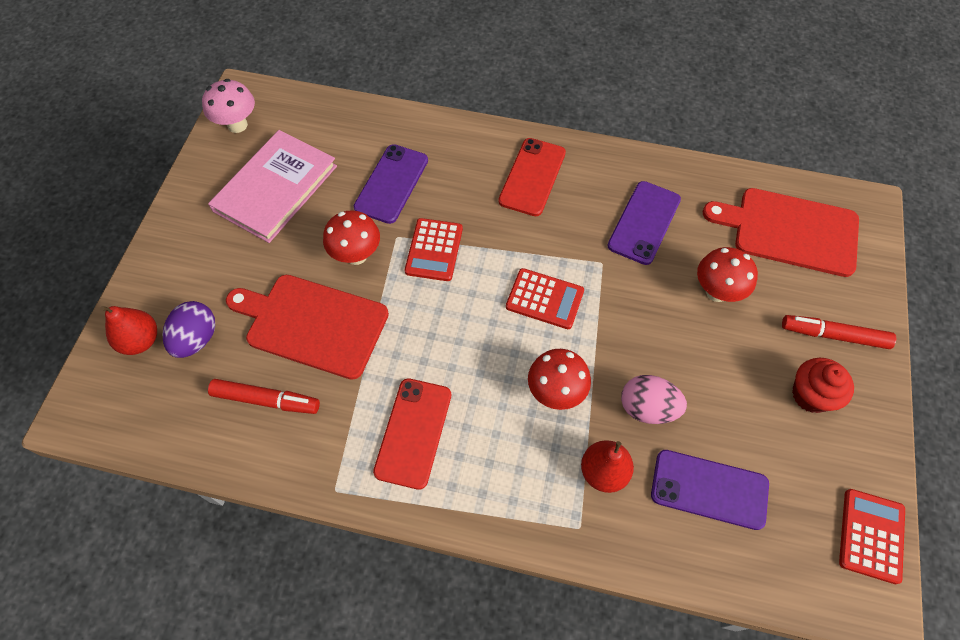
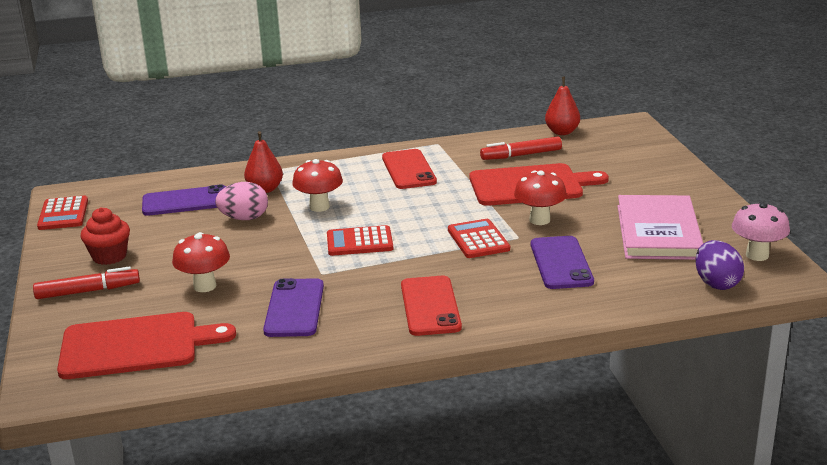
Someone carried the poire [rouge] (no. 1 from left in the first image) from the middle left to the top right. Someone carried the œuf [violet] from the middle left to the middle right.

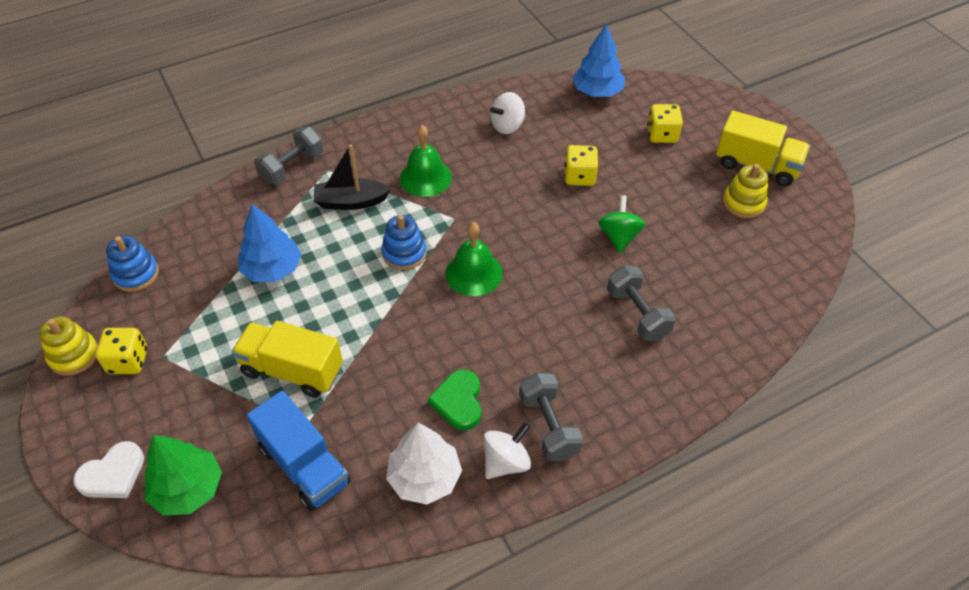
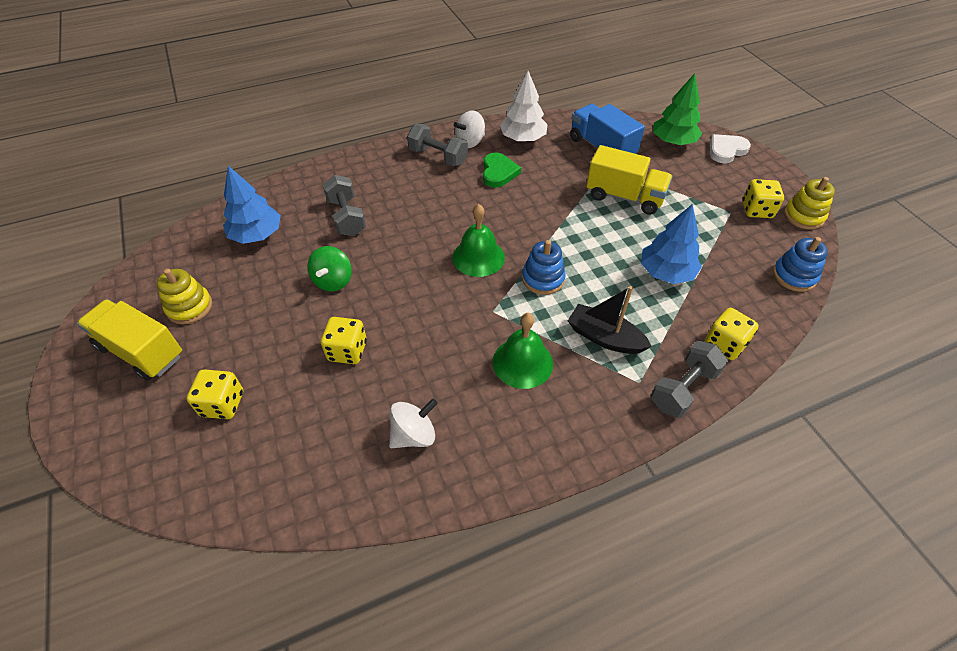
Someone carried the arbre [bleu] (no. 2 from left in the first image) from the top centre to the top left. Someone rotated the haltère [gris] (no. 2 from left) at the bottom centre by 45 degrees counterclockwise. Someone rotated the bateau [noir] at the top centre by 150 degrees counterclockwise. Someone put down the dé [jaune] (no. 3 from left) at the middle right.

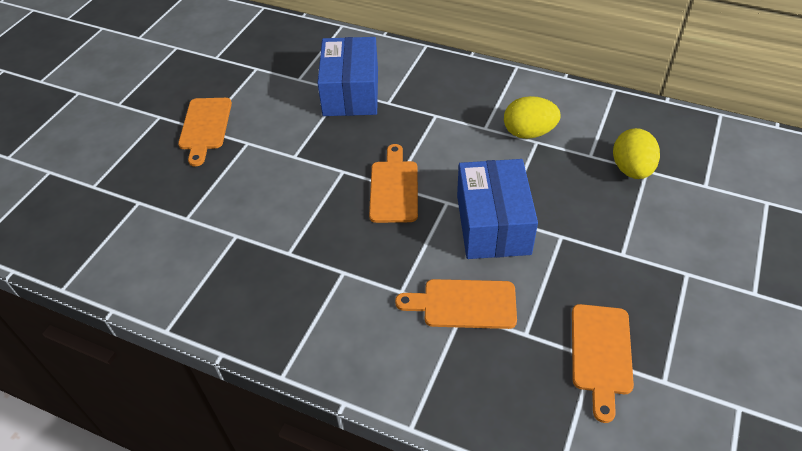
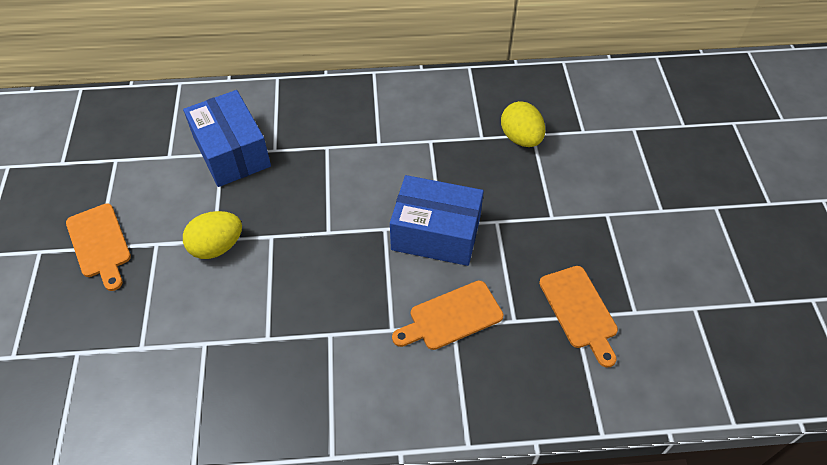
Someone carried the œuf [jaune] (no. 1 from left) from the top centre to the middle left. Someone rotated the boîte [bleu] (no. 2 from left) at the centre by 45 degrees counterclockwise. Someone took away the planche à découper [orange] (no. 2 from left) at the centre.

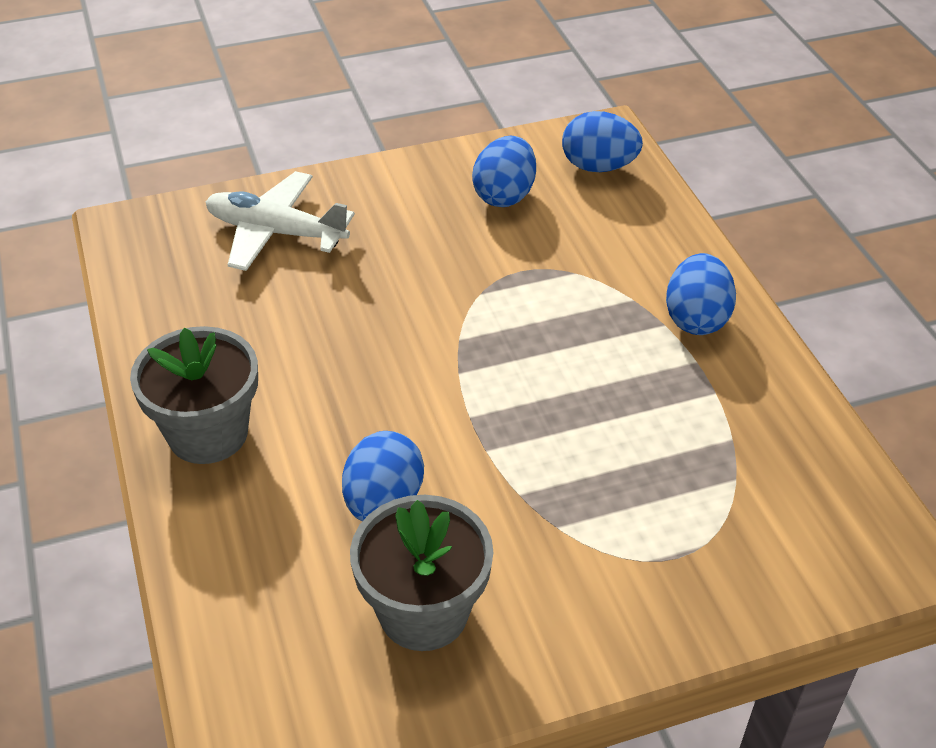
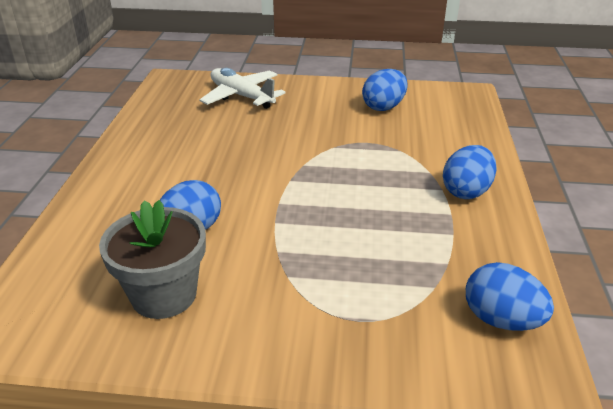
Someone carried the œuf [bleu] (no. 3 from left in the first image) from the top centre to the bottom right. Someone took away the pot de fleurs [gris] (no. 1 from left) at the middle left.

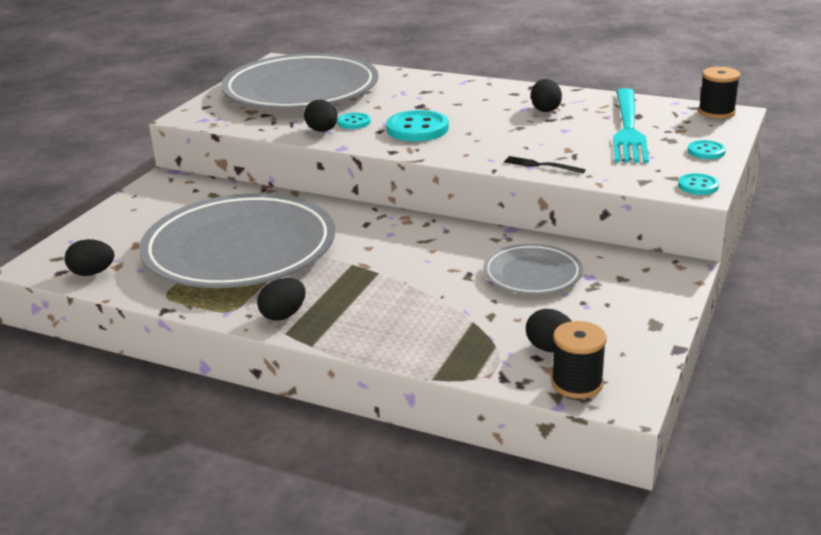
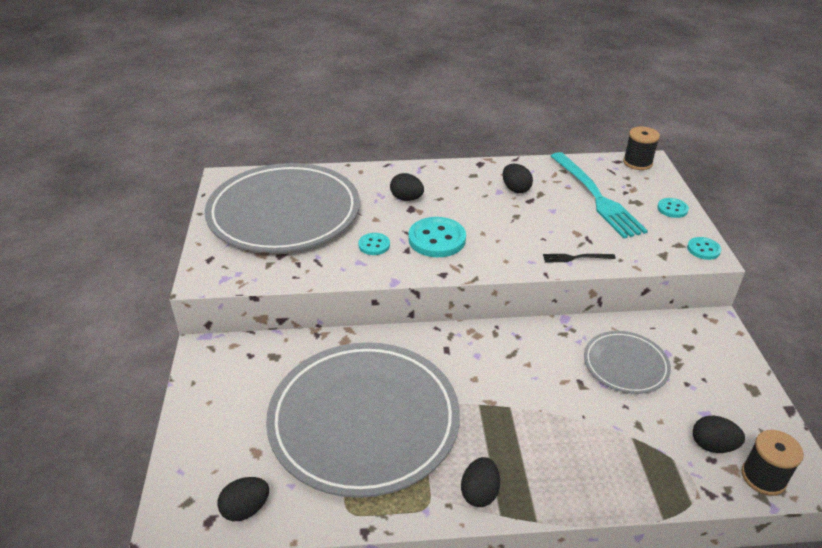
Someone carried the œuf [noir] (no. 3 from left in the first image) from the top centre to the centre.

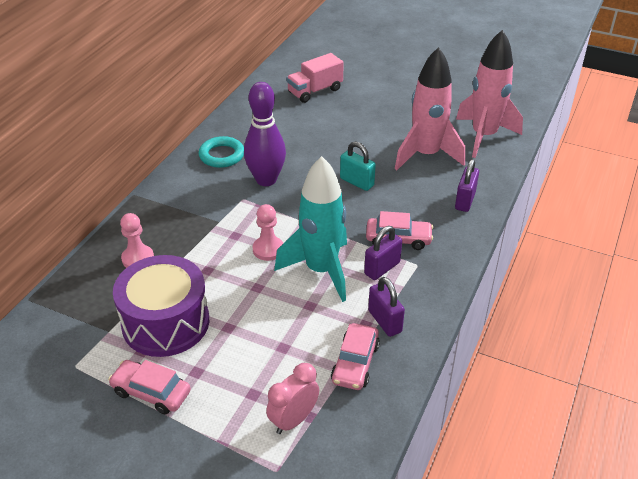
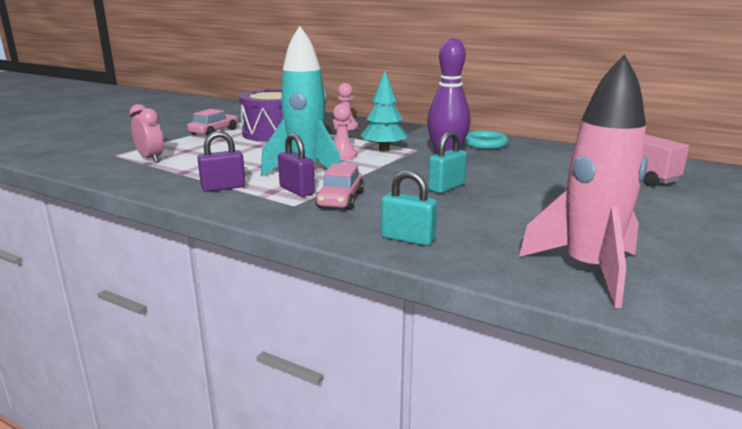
Someone put down the arbre [turquoise] at the top centre. Someone repainted the cadenas [violet] (no. 3 from left) at the middle right, which became the cadenas [turquoise] (no. 1 from left) at the centre. Someone took away the voiture [rose] (no. 2 from left) at the bottom centre. Someone took away the fusée [rose] (no. 1 from left) at the top right.

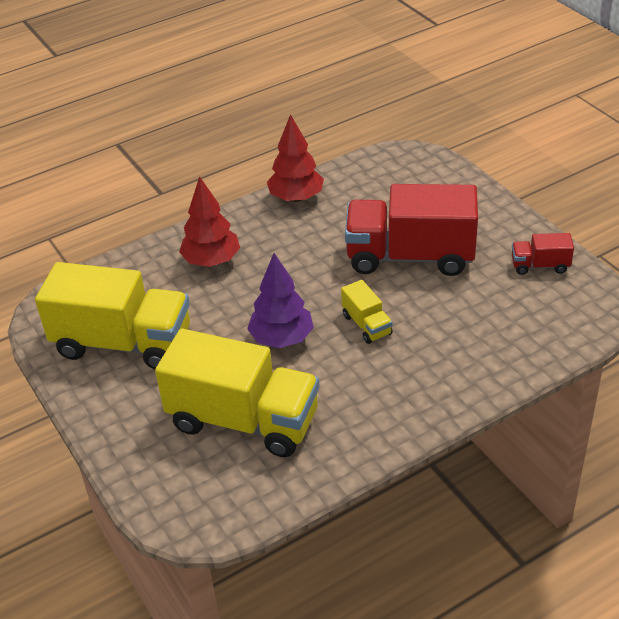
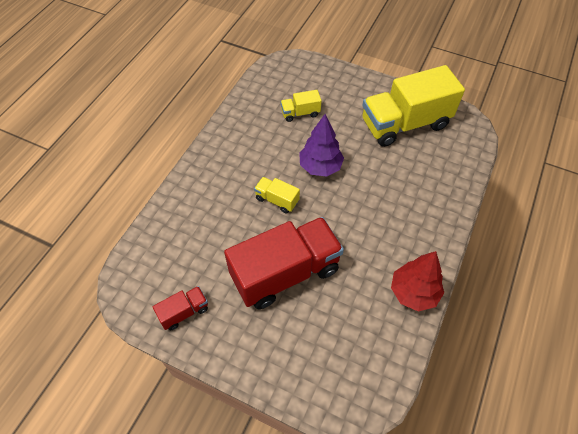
Someone scaled the camion [jaune] (no. 2 from left) at the centre by 0.44. Someone took away the arbre [rouge] (no. 1 from left) at the centre.

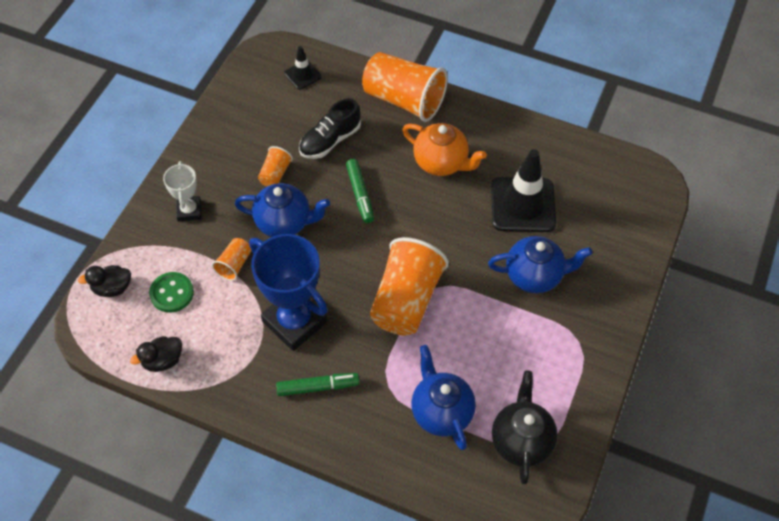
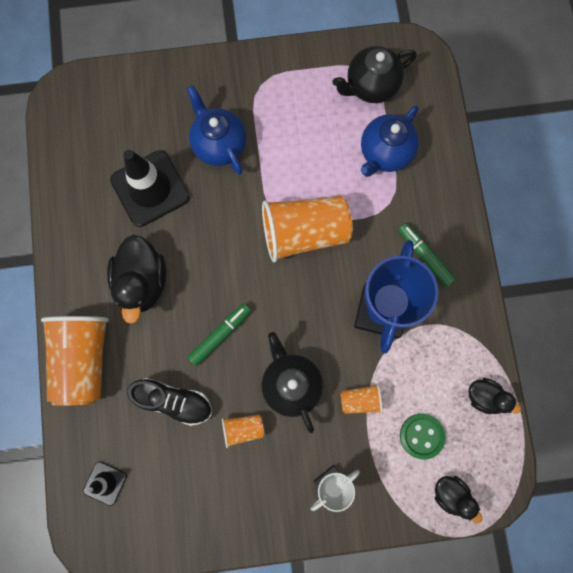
Someone swapped the théière [orange] at the top centre for the canard [noir] (no. 1 from left) at the middle left. Someone repainted the théière [bleu] (no. 1 from left) at the centre, which became the théière [noir] (no. 1 from left) at the bottom centre.

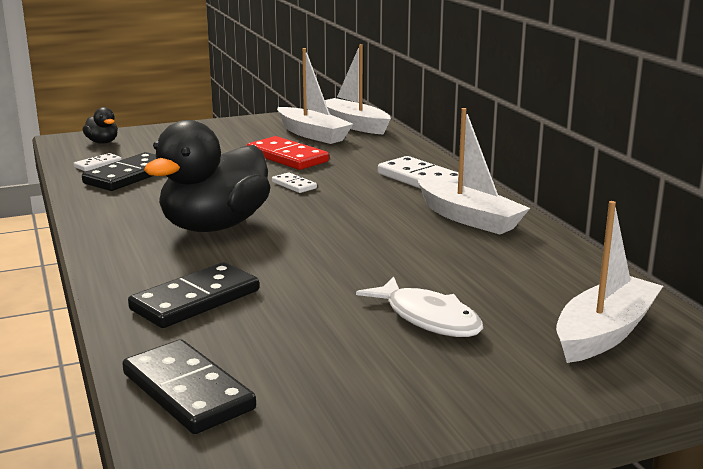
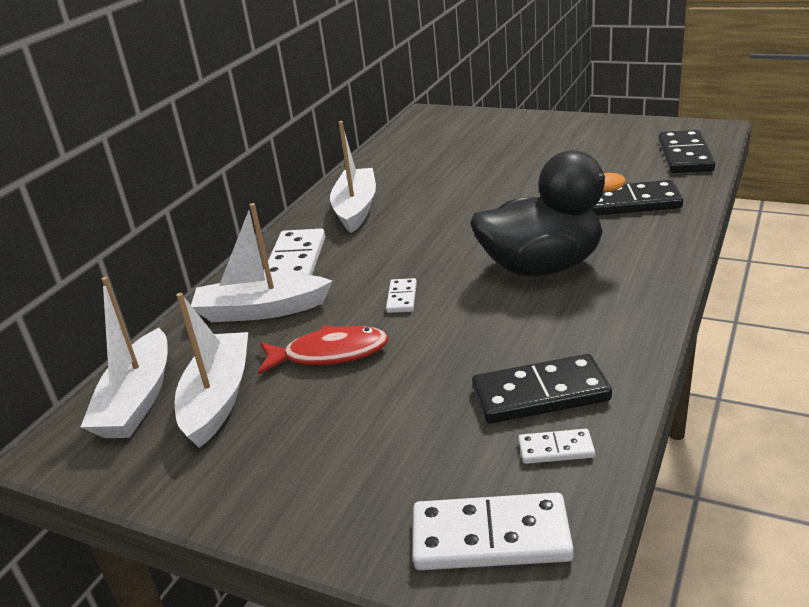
Someone carried the bateau [blanc] (no. 4 from left in the first image) from the middle right to the middle left. Someone swapped the domino [rouge] at the top centre for the poisson [rouge] at the centre. Someone swapped the canard [noir] (no. 1 from left) at the top left for the domino [blanc] (no. 3 from left) at the bottom centre. Someone took away the poisson [blanc] at the centre.

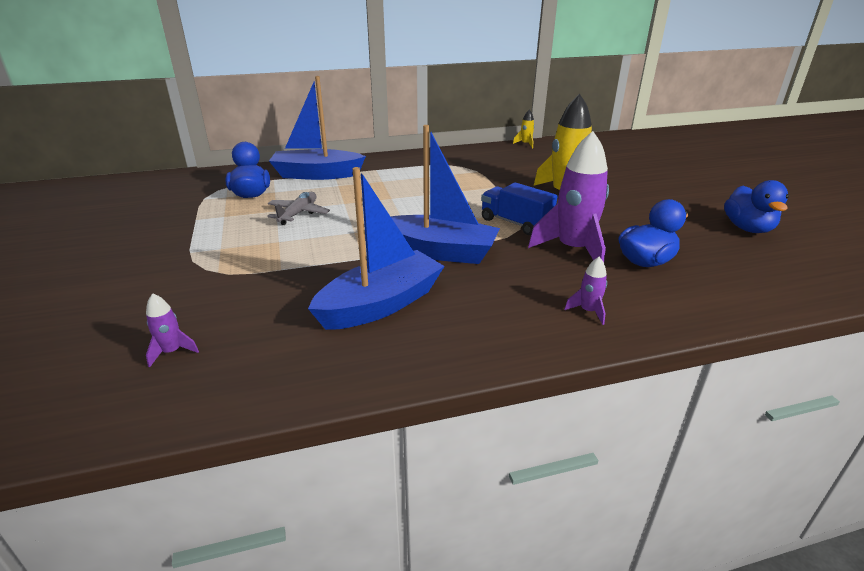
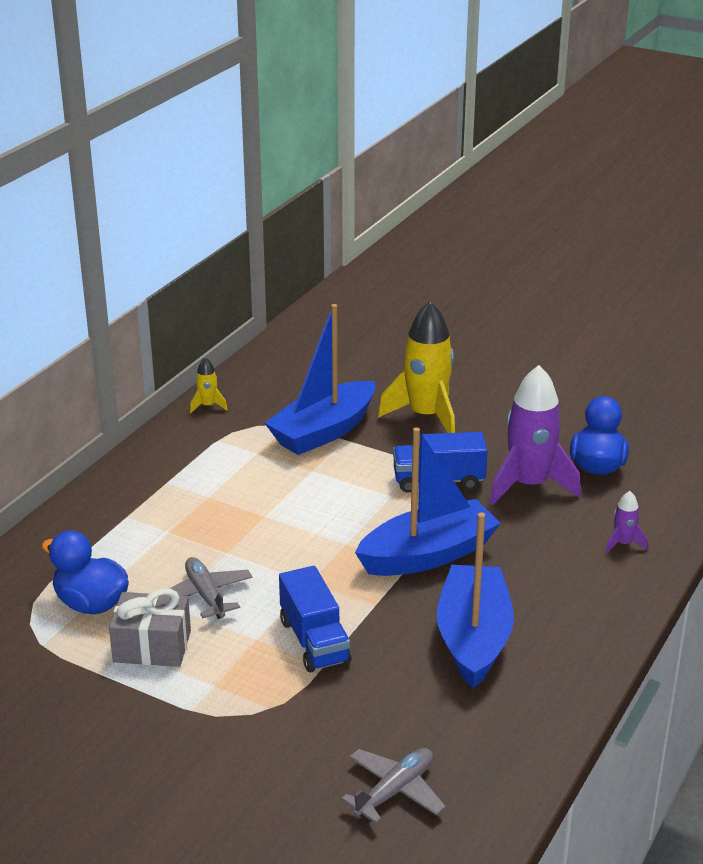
Someone put down the cadeau [gris] at the bottom left. Someone carried the fusée [jaune] (no. 1 from left) from the top centre to the middle left. Someone carried the bateau [bleu] (no. 1 from left) from the top centre to the centre. Someone put down the camion [bleu] (no. 1 from left) at the bottom centre. Someone swapped the fusée [violet] (no. 1 from left) at the middle left for the avion [gris] (no. 2 from left) at the bottom centre. Someone took away the canard [bleu] (no. 3 from left) at the middle right.

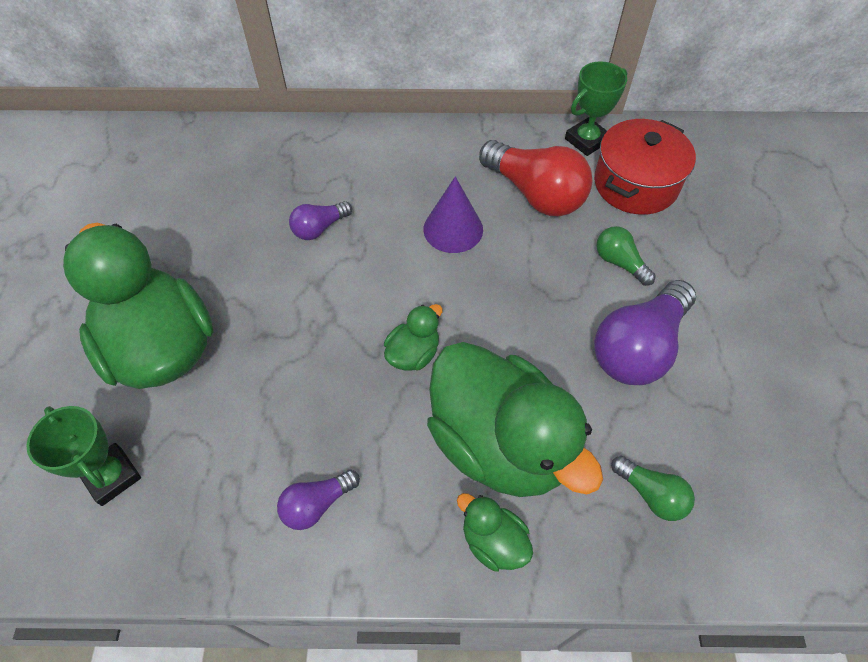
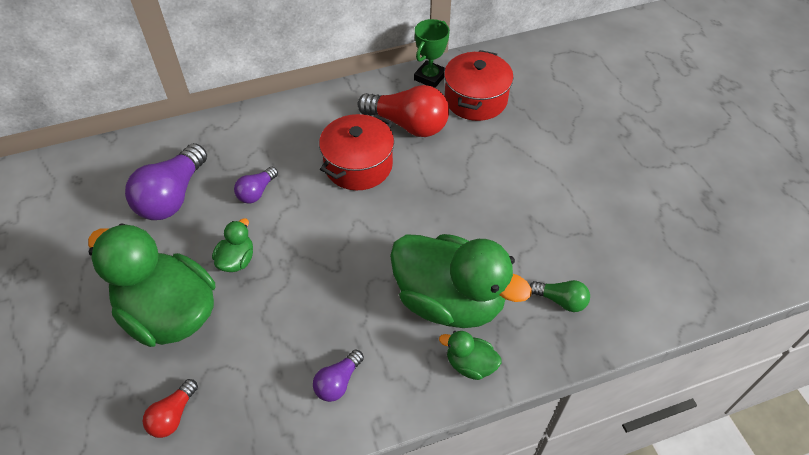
Someone carried the ampoule [violet] (no. 3 from left in the first image) from the middle right to the middle left. Someone swapped the trophée [vert] (no. 1 from left) at the bottom left for the ampoule [rouge] (no. 1 from left) at the bottom left. Someone carried the canard [vert] (no. 2 from left) from the centre to the middle left. Someone swapped the cône [violet] at the top centre for the marmite [rouge] (no. 1 from left) at the centre. Someone took away the ampoule [vert] (no. 1 from left) at the middle right.

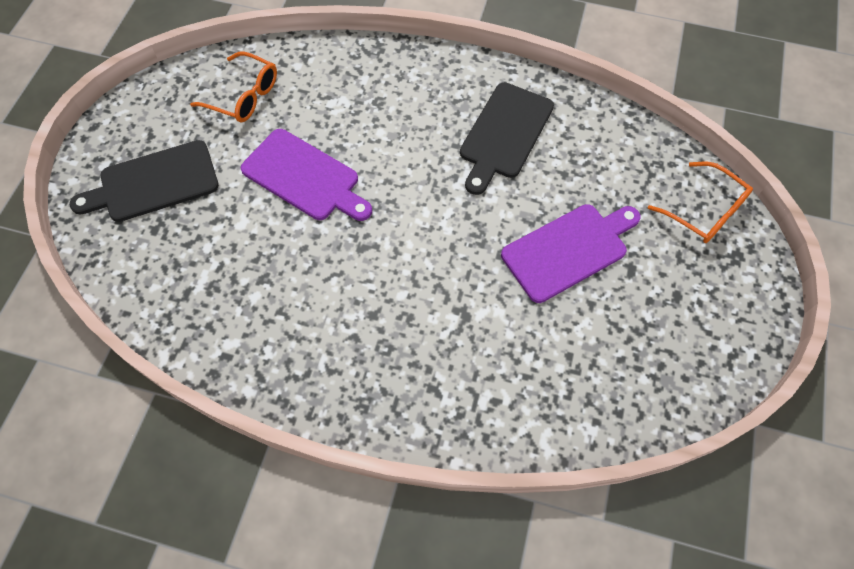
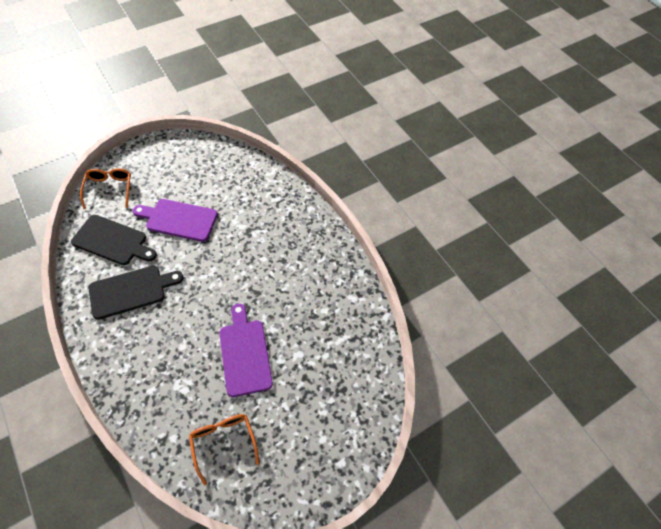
Someone carried the planche à découper [noir] (no. 1 from left) from the top left to the middle left.

